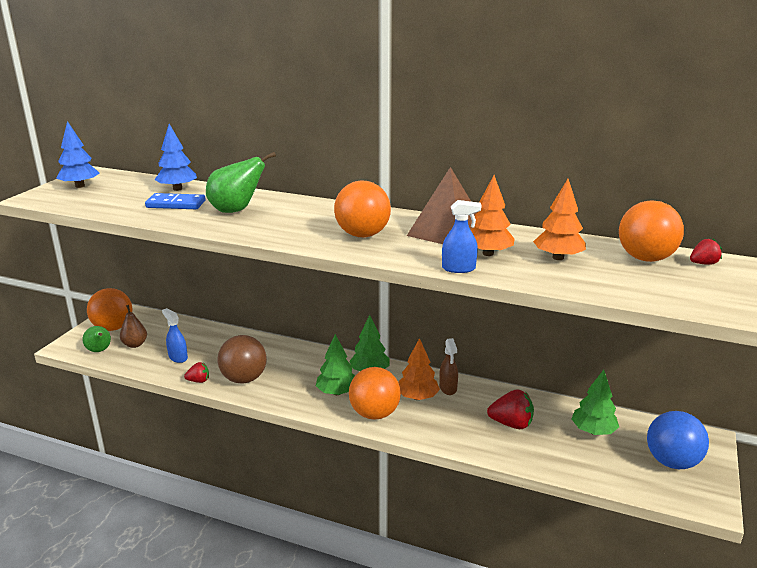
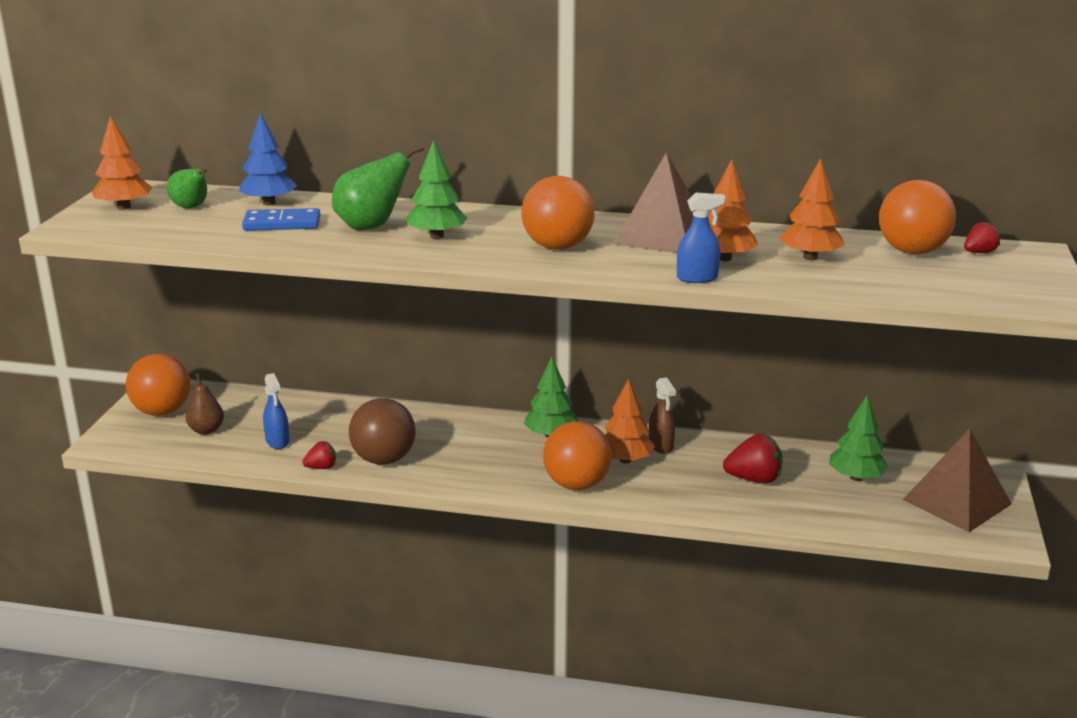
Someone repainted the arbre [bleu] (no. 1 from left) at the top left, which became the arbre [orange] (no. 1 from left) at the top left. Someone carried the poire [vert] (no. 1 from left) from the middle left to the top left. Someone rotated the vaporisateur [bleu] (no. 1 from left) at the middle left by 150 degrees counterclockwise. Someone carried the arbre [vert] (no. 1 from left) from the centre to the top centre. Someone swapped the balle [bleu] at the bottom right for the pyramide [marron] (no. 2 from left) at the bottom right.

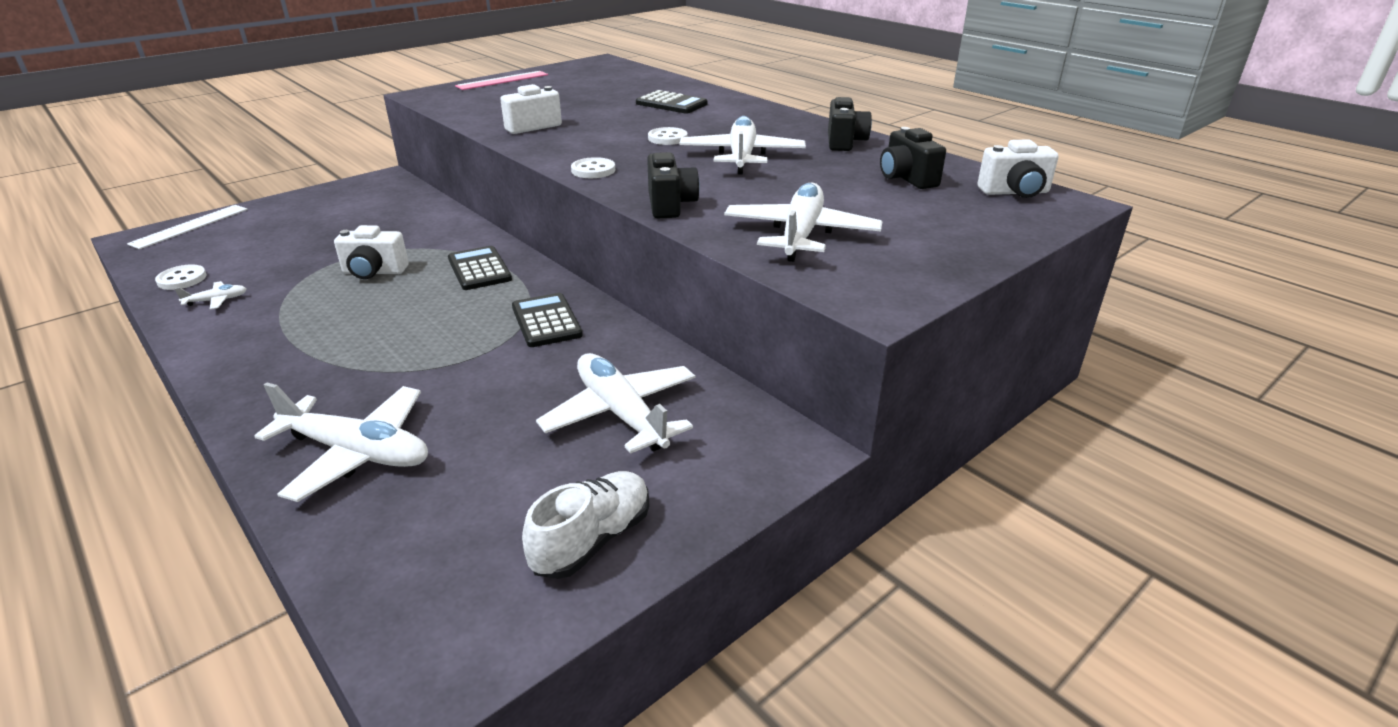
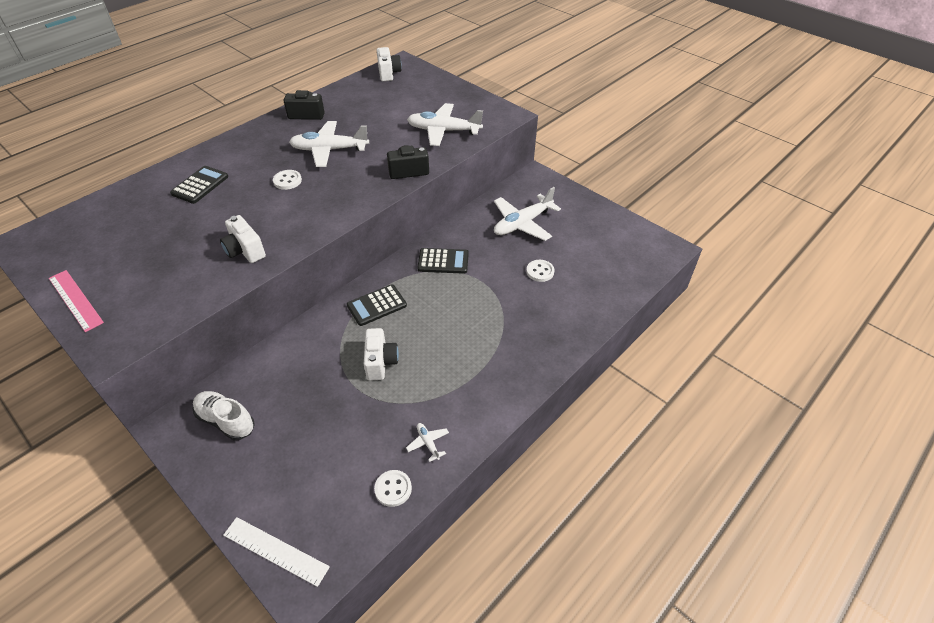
Someone carried the chaussure [blanc] from the bottom centre to the middle left. Someone rotated the calculatrice [noir] (no. 2 from left in the first image) at the centre by 150 degrees counterclockwise. Someone carried the bouton [blanc] (no. 2 from left in the first image) from the top centre to the centre. Someone took away the avion [blanc] (no. 2 from left) at the middle left. Someone took away the appareil photo [noir] (no. 3 from left) at the top centre.

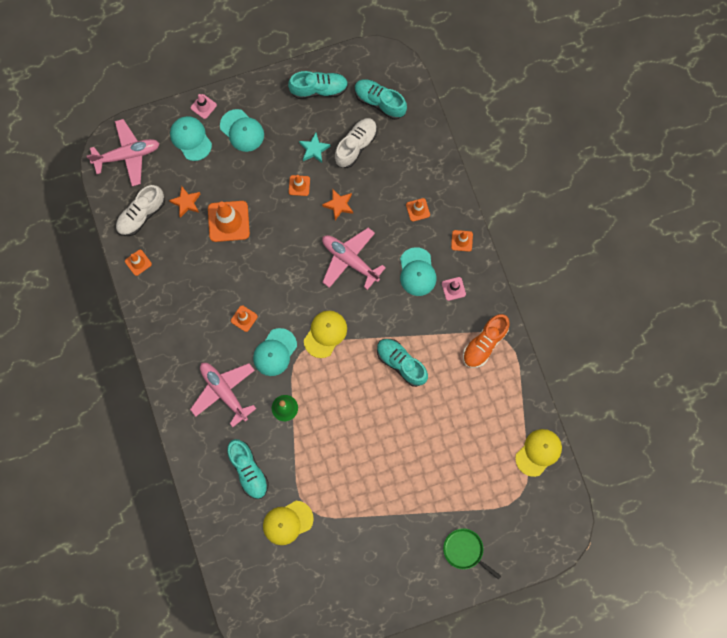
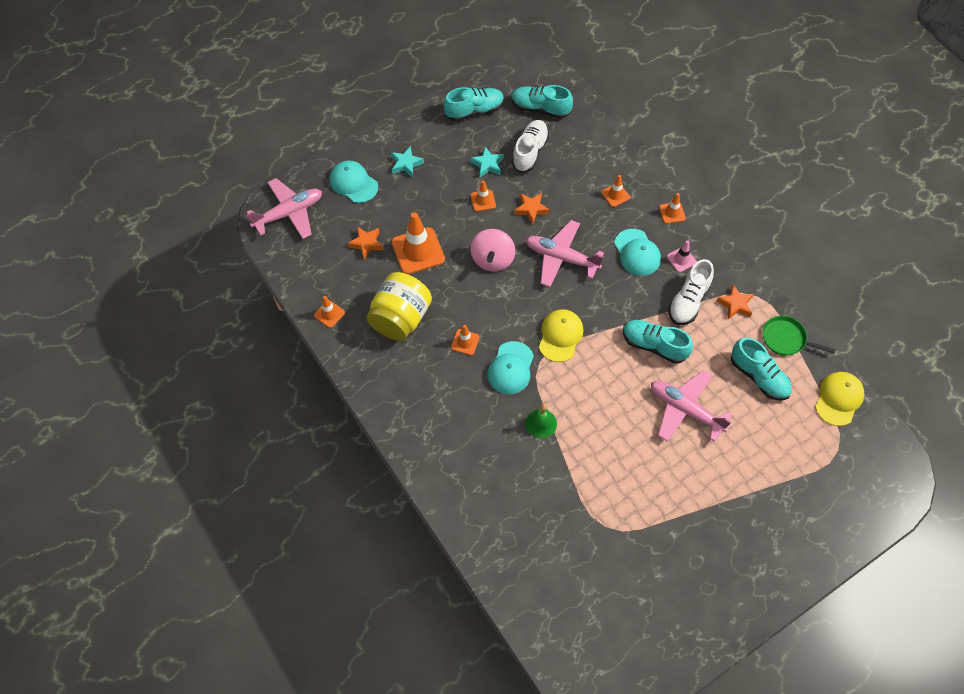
Someone put down the bocal [jaune] at the centre. Someone swapped the casquette [turquoise] (no. 2 from left) at the top left for the étoile [turquoise] (no. 1 from left) at the top centre. Someone put down the toupie [rose] at the centre. Someone carried the avion [rose] (no. 2 from left in the first image) from the middle left to the middle right. Someone carried the chaussure [blanc] (no. 1 from left in the first image) from the top left to the middle right. Someone swapped the chaussure [orange] at the middle right for the étoile [orange] (no. 3 from left) at the middle right. Someone carried the chaussure [turquoise] (no. 1 from left in the first image) from the bottom centre to the middle right. Someone carried the poêle [vert] from the bottom centre to the middle right. Someone took away the cône de chantier [rose] (no. 1 from left) at the top left. Someone took away the casquette [jaune] (no. 1 from left) at the bottom centre.

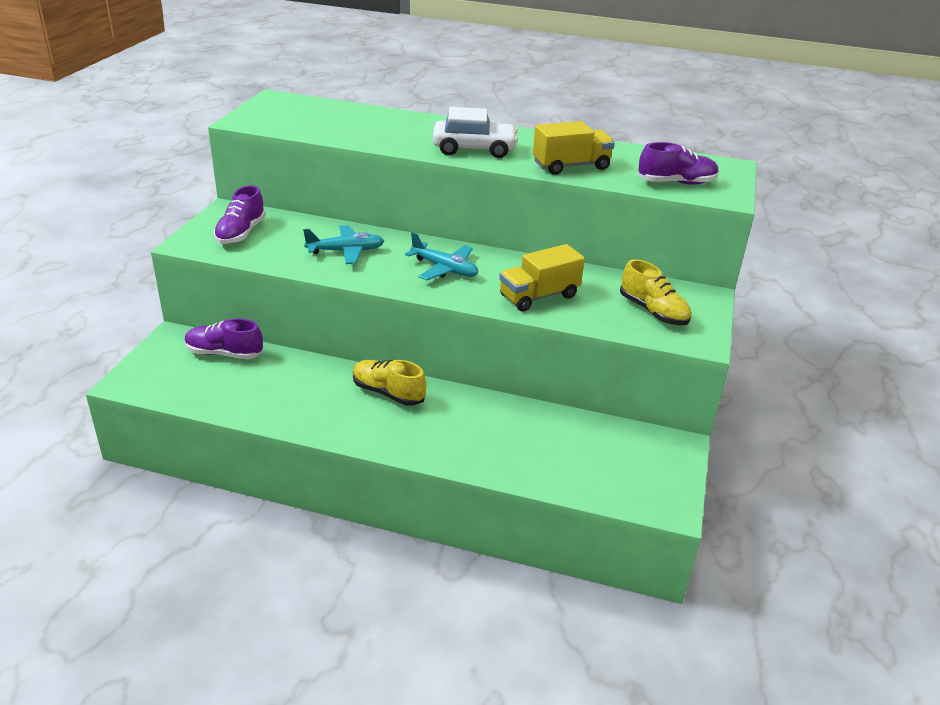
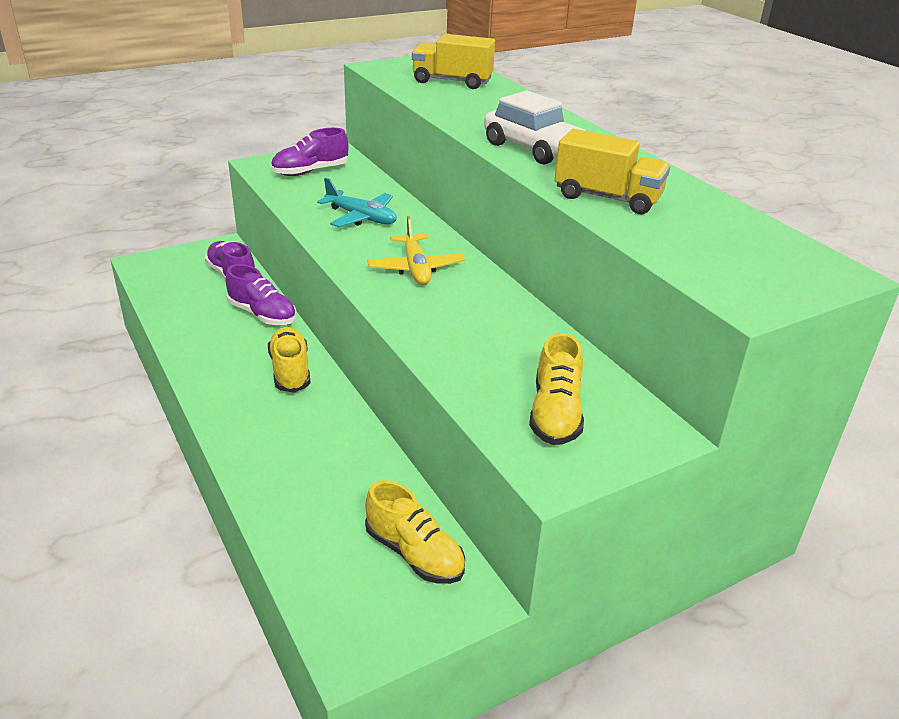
Someone carried the chaussure [violet] (no. 3 from left in the first image) from the top right to the middle left. Someone put down the chaussure [jaune] (no. 2 from left) at the bottom centre. Someone repainted the avion [turquoise] (no. 2 from left) at the centre, which became the avion [jaune] at the centre. Someone carried the camion [jaune] (no. 1 from left) from the centre to the top centre.

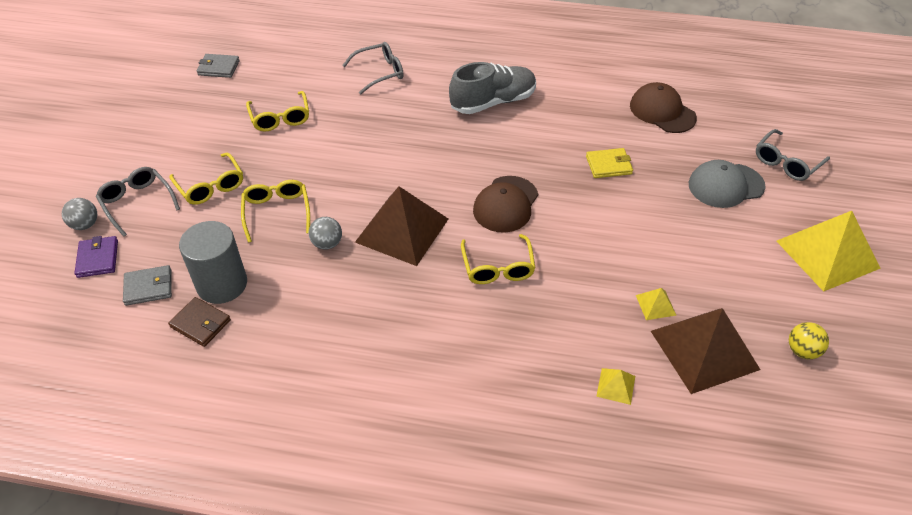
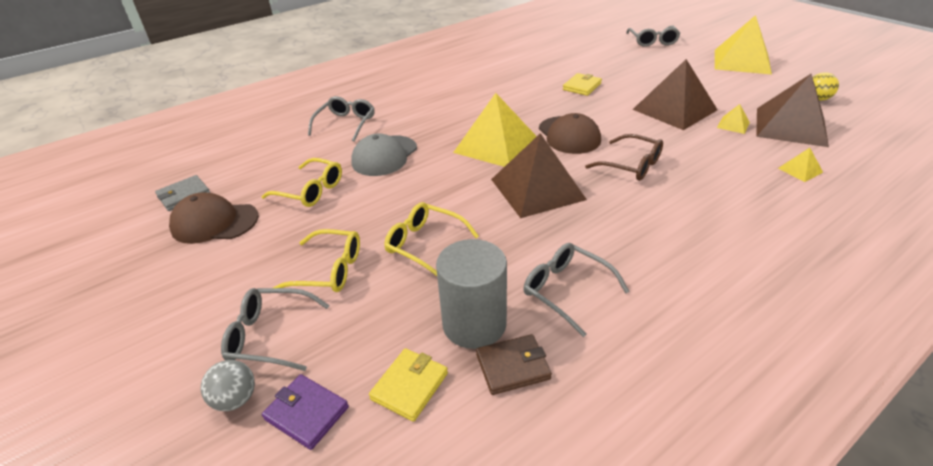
Someone carried the casquette [marron] (no. 2 from left in the first image) from the top right to the middle left. Someone carried the casquette [gris] from the middle right to the top centre. Someone repainted the portefeuille [gris] (no. 1 from left) at the middle left, which became the portefeuille [jaune] (no. 1 from left) at the bottom centre. Someone put down the pyramide [jaune] (no. 1 from left) at the top centre. Someone put down the lunettes [gris] (no. 3 from left) at the centre. Someone repainted the lunettes [jaune] (no. 4 from left) at the centre, which became the lunettes [marron] at the middle right. Someone put down the pyramide [marron] (no. 2 from left) at the top right. Someone took away the balle [gris] (no. 2 from left) at the centre. Someone took away the chaussure [gris] at the top centre.

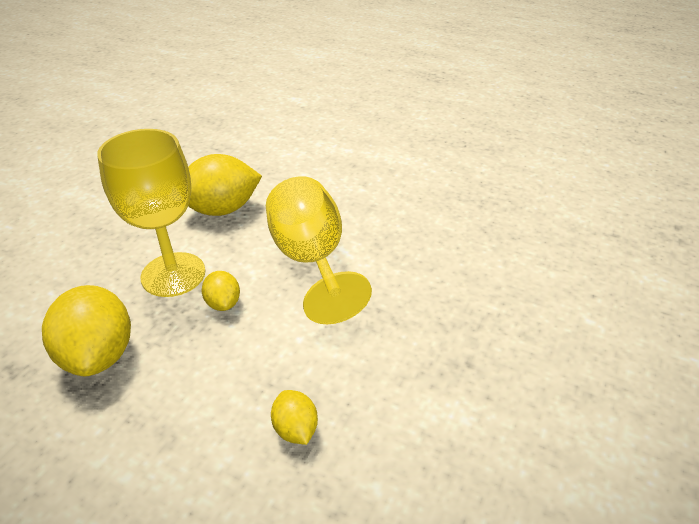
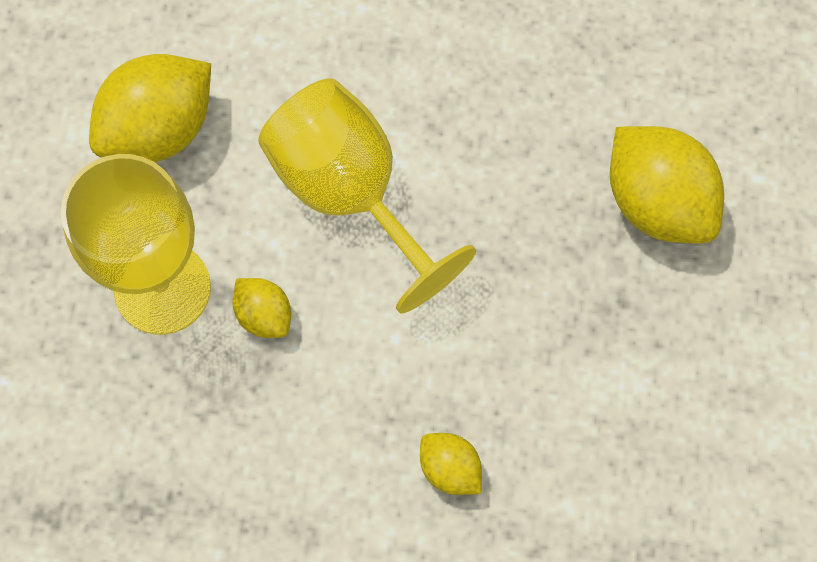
Someone carried the citron [jaune] (no. 1 from left in the first image) from the middle left to the top right.

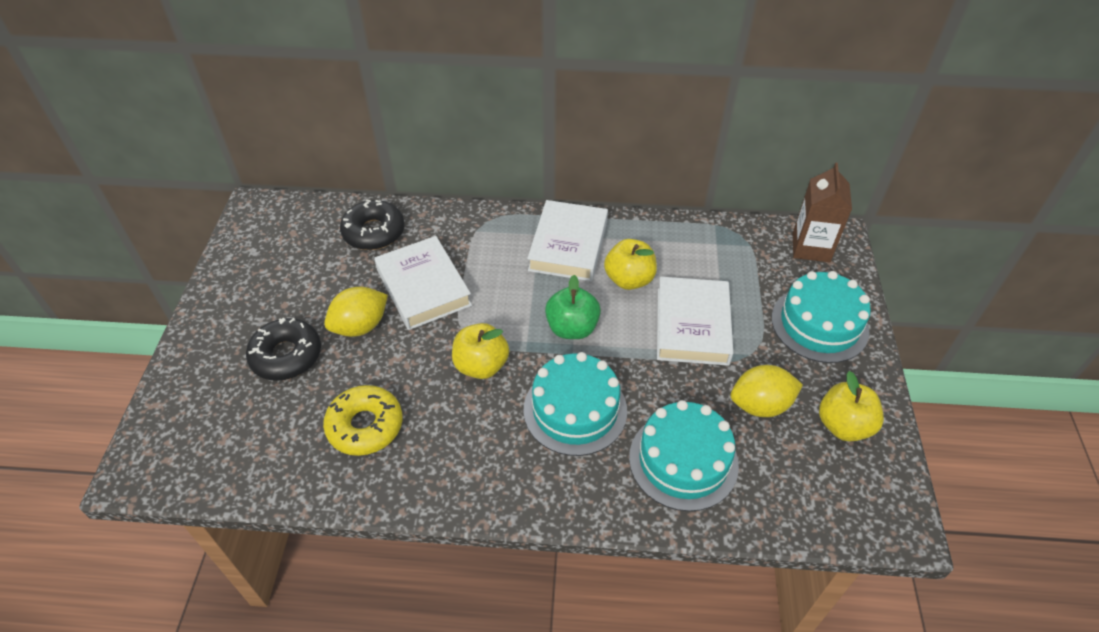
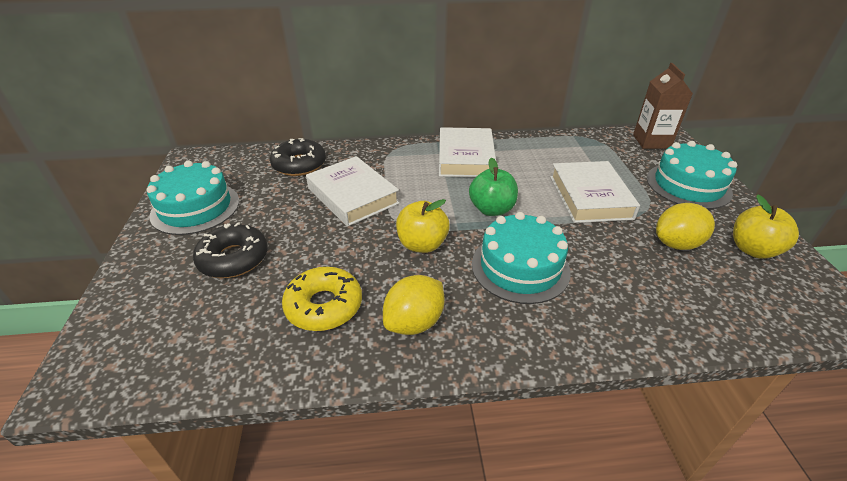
Someone carried the gâteau [turquoise] (no. 2 from left in the first image) from the bottom centre to the middle left. Someone carried the citron [jaune] (no. 1 from left) from the middle left to the centre. Someone took away the pomme [jaune] (no. 2 from left) at the centre.

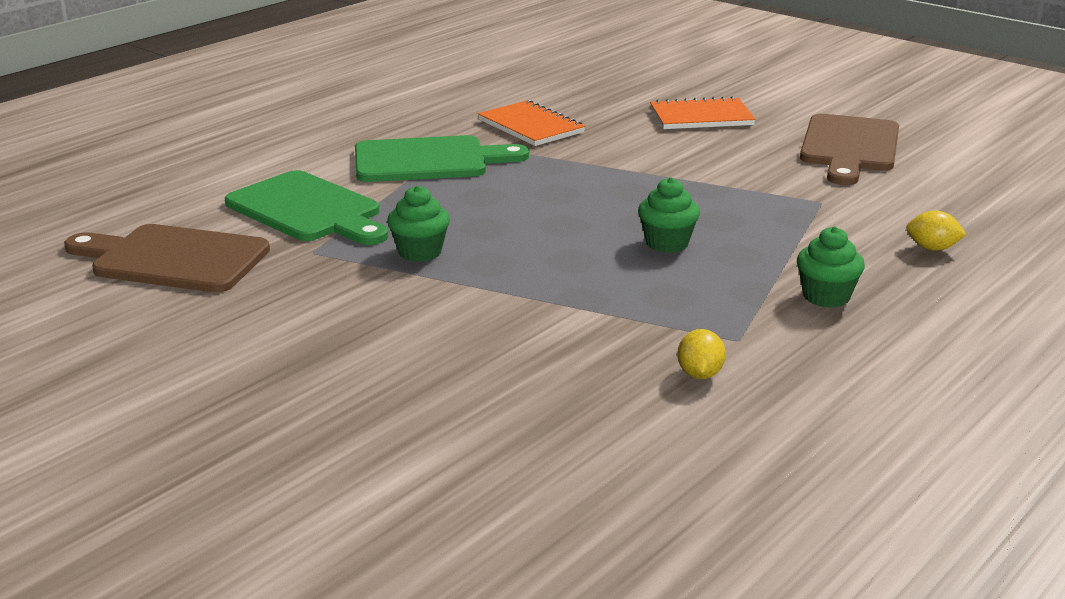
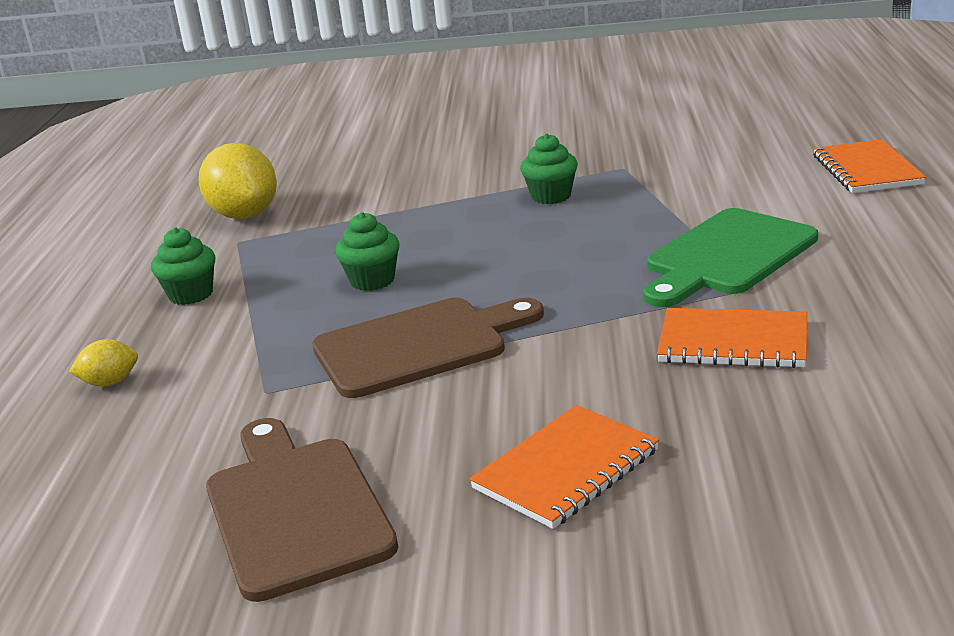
Someone scaled the citron [jaune] (no. 1 from left in the first image) at the centre by 2.08. Someone carried the planche à découper [marron] (no. 1 from left in the first image) from the middle left to the centre. Someone put down the carnet [orange] (no. 3 from left) at the top right. Someone took away the planche à découper [vert] (no. 1 from left) at the middle left.

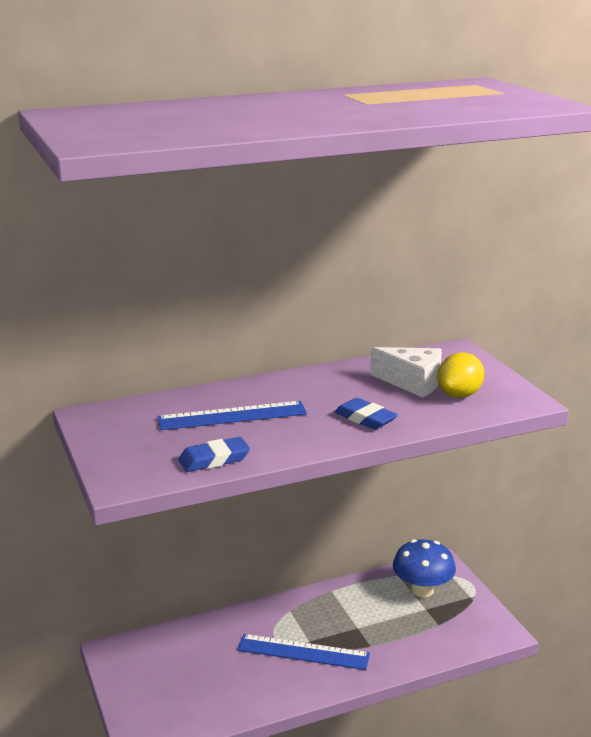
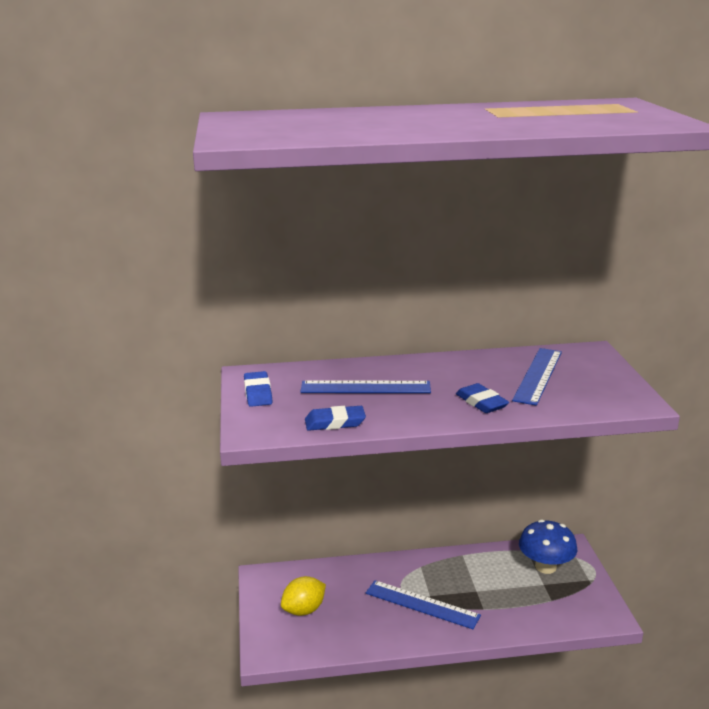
Someone put down the gomme [bleu] (no. 1 from left) at the centre. Someone carried the citron [jaune] from the middle right to the bottom centre. Someone swapped the fromage [blanc] at the middle right for the règle [bleu] (no. 3 from left) at the middle right.

